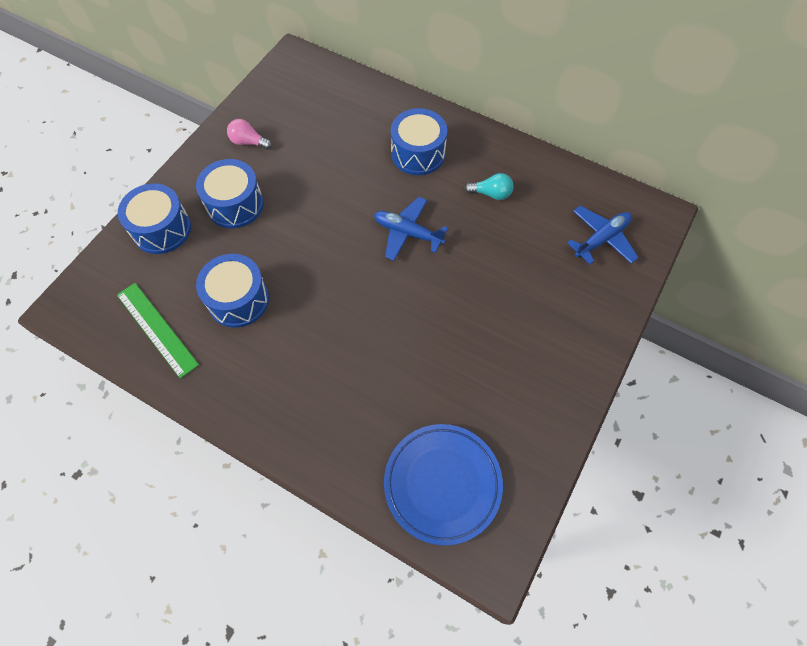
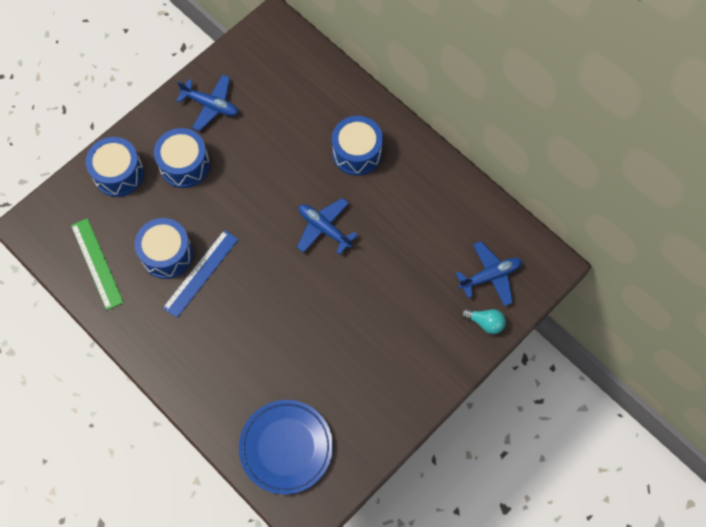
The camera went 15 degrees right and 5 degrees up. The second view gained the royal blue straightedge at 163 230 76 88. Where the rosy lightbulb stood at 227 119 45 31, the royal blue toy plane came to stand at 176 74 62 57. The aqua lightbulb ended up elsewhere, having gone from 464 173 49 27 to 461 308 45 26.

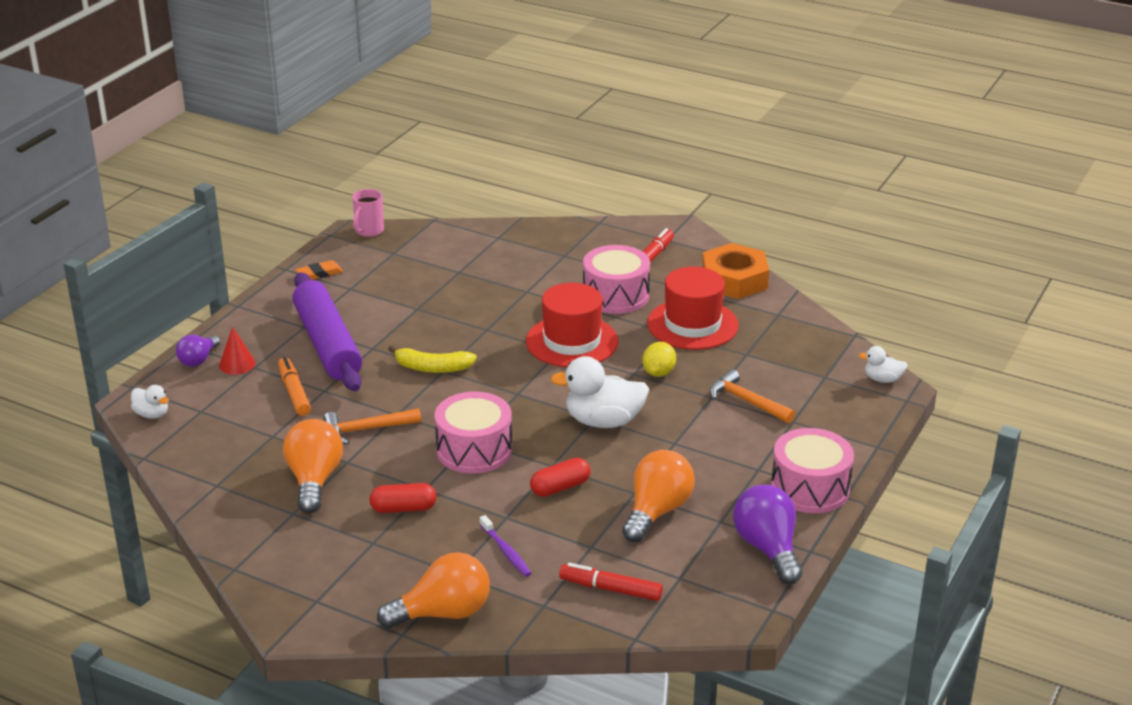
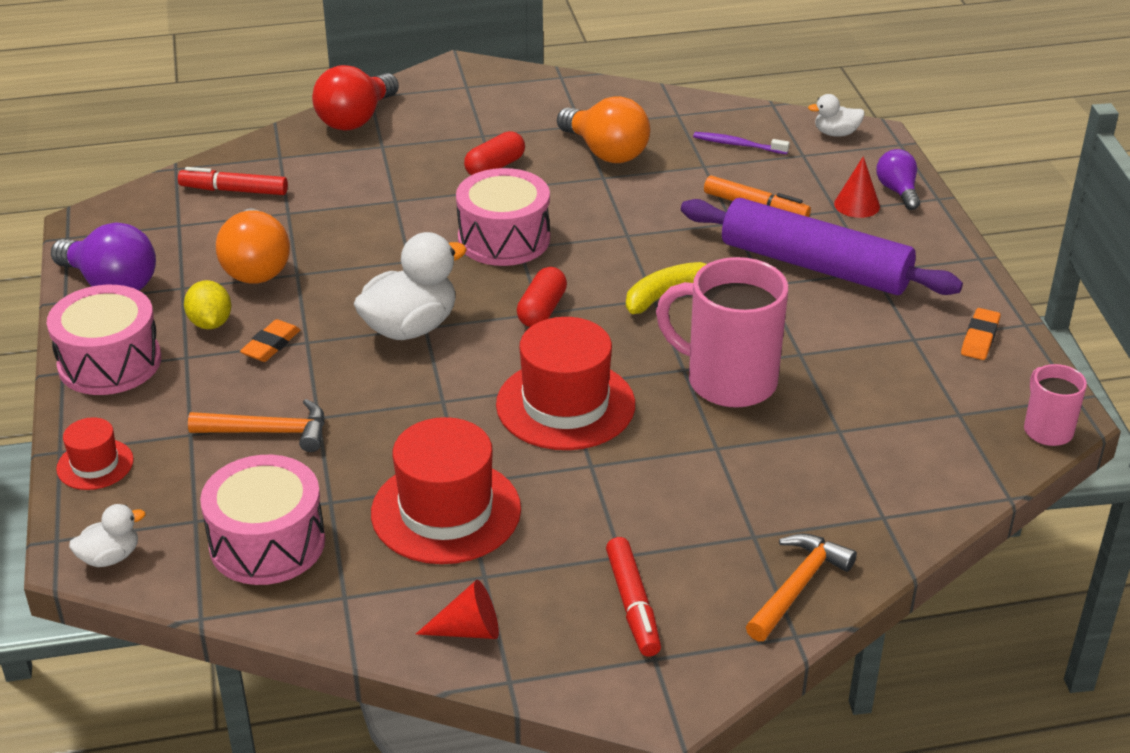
The camera went 140 degrees right and 5 degrees up. The second view gained the crimson hat at 56 417 78 73. The crimson marker pen at 559 563 104 38 ended up facing another way, 150 degrees counterclockwise from before. The bright yellow lemon ended up elsewhere, having gone from 642 342 34 35 to 184 280 47 49. The rosy drum ended up elsewhere, having gone from 583 245 67 69 to 200 455 125 130. The second view gained the orange gum eraser at 240 319 60 43. What was the orange lightbulb at 377 552 113 77 turned into the crimson lightbulb at 312 65 87 66. Where the orange hexagon nut stood at 702 243 67 56, the crimson cone came to stand at 416 580 83 59. The crimson capsule ended up elsewhere, having gone from 530 458 61 39 to 517 267 50 60. The second view gained the rosy mug at 656 257 132 151. The purple toothbrush ended up elsewhere, having gone from 480 515 51 62 to 693 132 97 22. The orange hammer ended up elsewhere, having gone from 323 408 98 37 to 746 533 111 108.

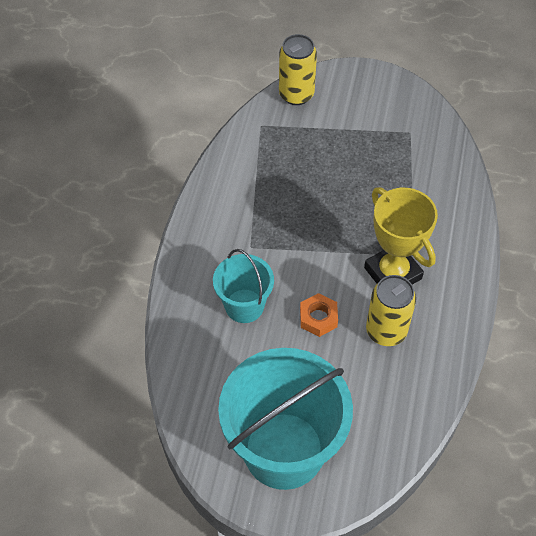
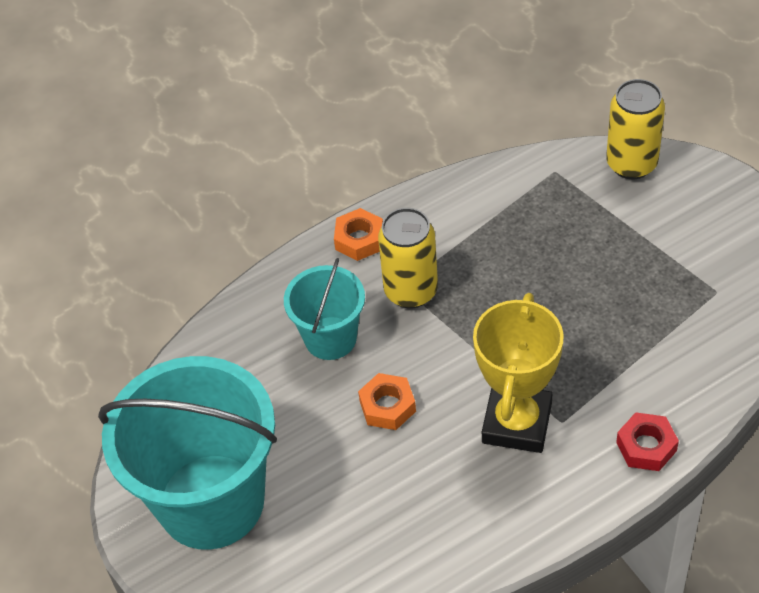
The camera went 50 degrees right and 5 degrees down. The second view gained the orange hexagon nut at 334 208 49 53. The bright yellow tin ended up elsewhere, having gone from 366 275 50 71 to 378 208 60 101. The second view gained the crimson hexagon nut at 616 412 63 59.

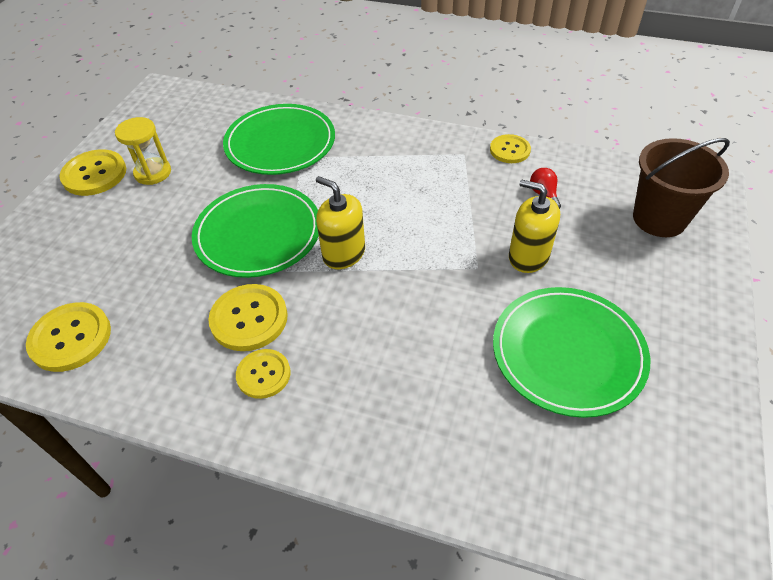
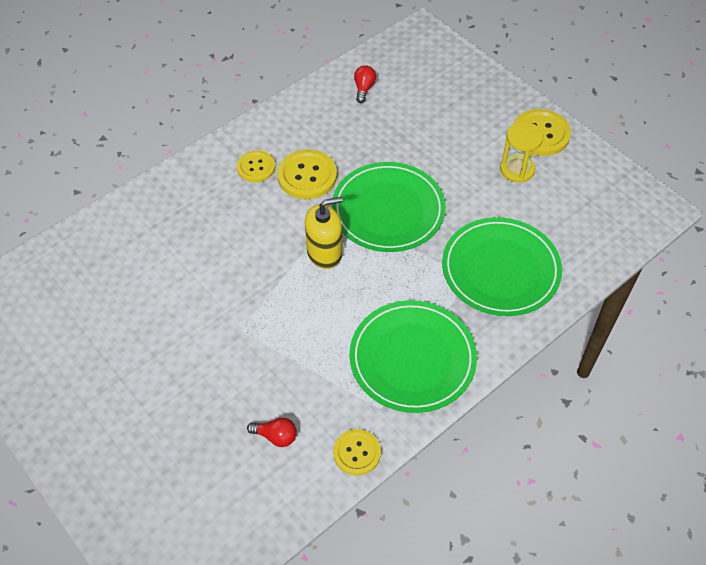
The camera went 120 degrees right and 5 degrees up. The leaf-green dinner plate ended up elsewhere, having gone from 493 287 157 131 to 350 300 127 113. Where the bright yellow sewing button stood at 26 302 85 70, the crimson lightbulb came to stand at 354 65 22 38. The second view lost the bright yellow soap dispenser at 509 180 51 93. The second view lost the russet bucket at 633 138 97 99.

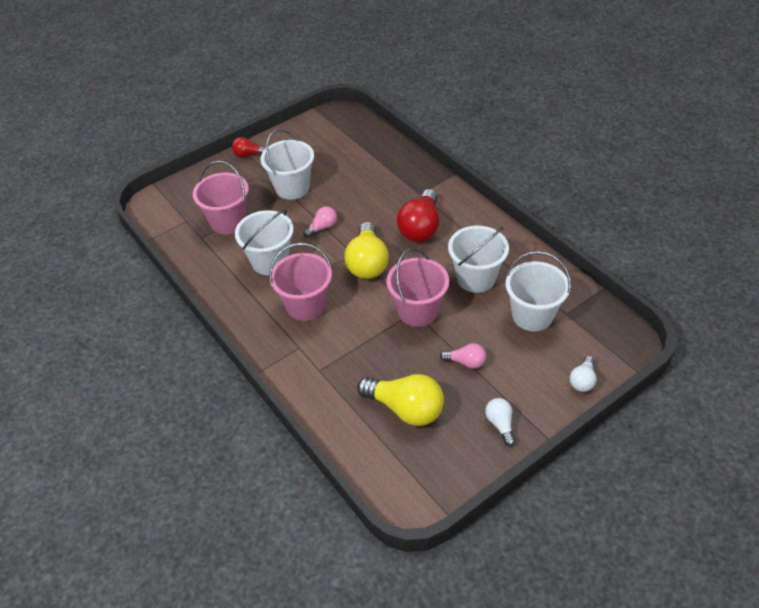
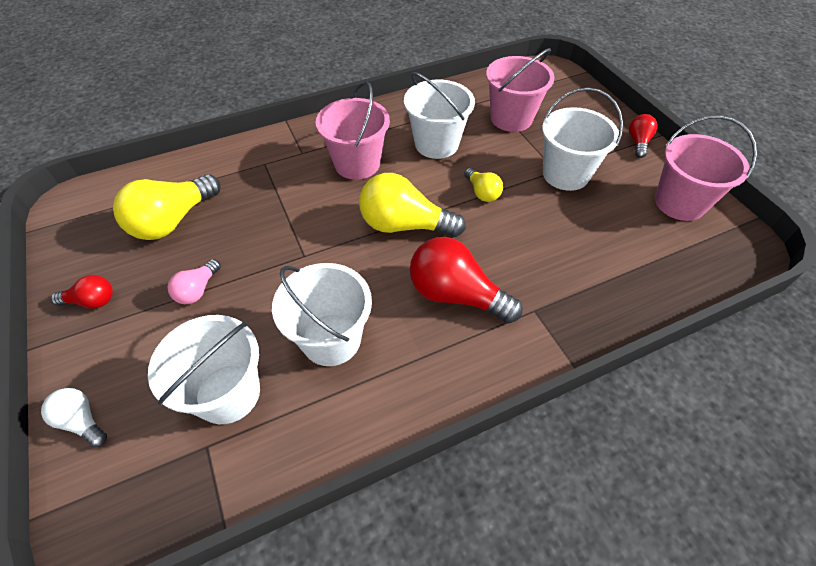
The camera went 100 degrees right and 5 degrees up. What was the snow-white lightbulb at 485 398 30 48 turned into the crimson lightbulb at 51 275 62 34. What was the rosy lightbulb at 303 206 34 32 turned into the bright yellow lightbulb at 464 168 39 34. The rosy bucket ended up elsewhere, having gone from 386 248 63 79 to 655 115 102 106.

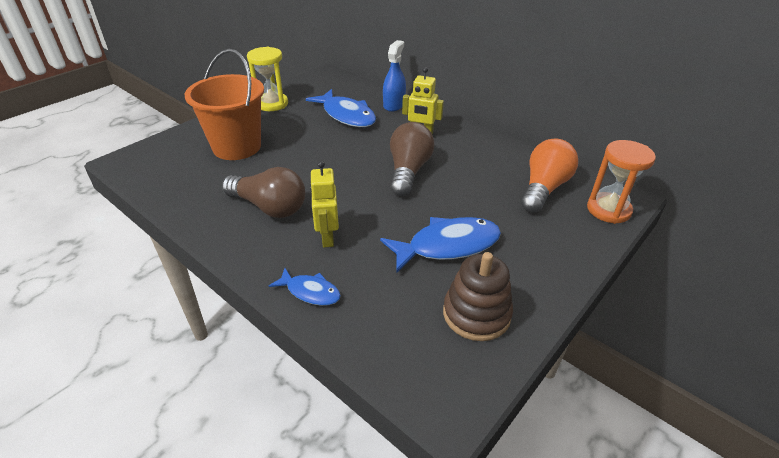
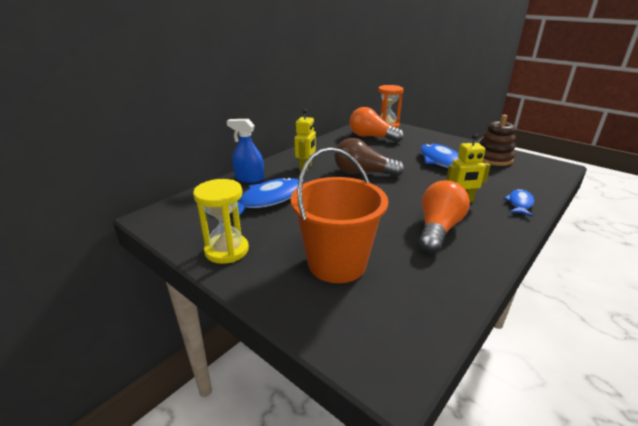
The camera went 90 degrees left and 10 degrees down. What was the russet lightbulb at 222 167 83 51 turned into the orange lightbulb at 419 180 51 73.

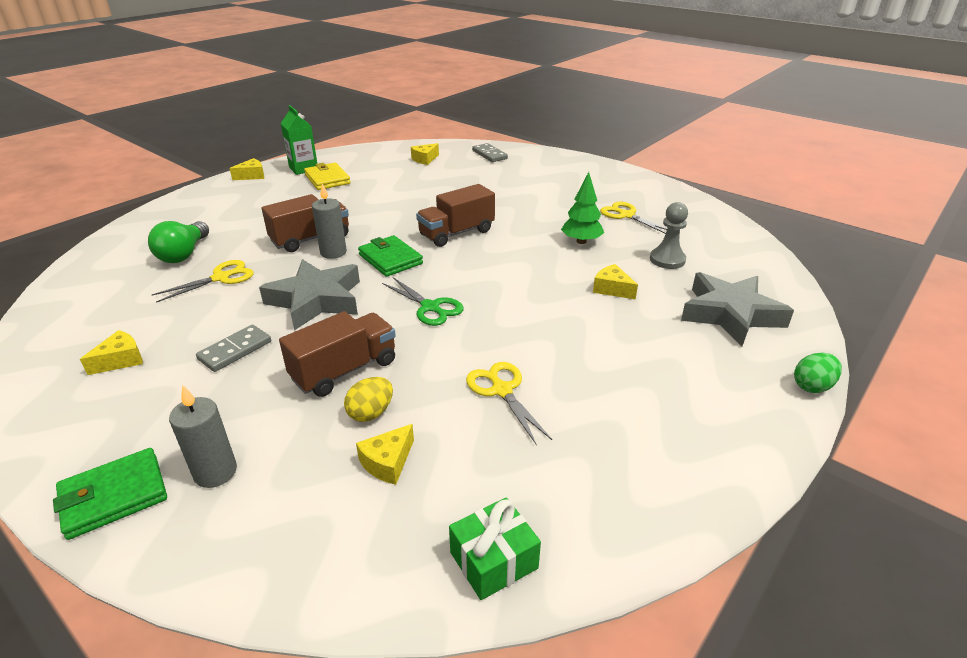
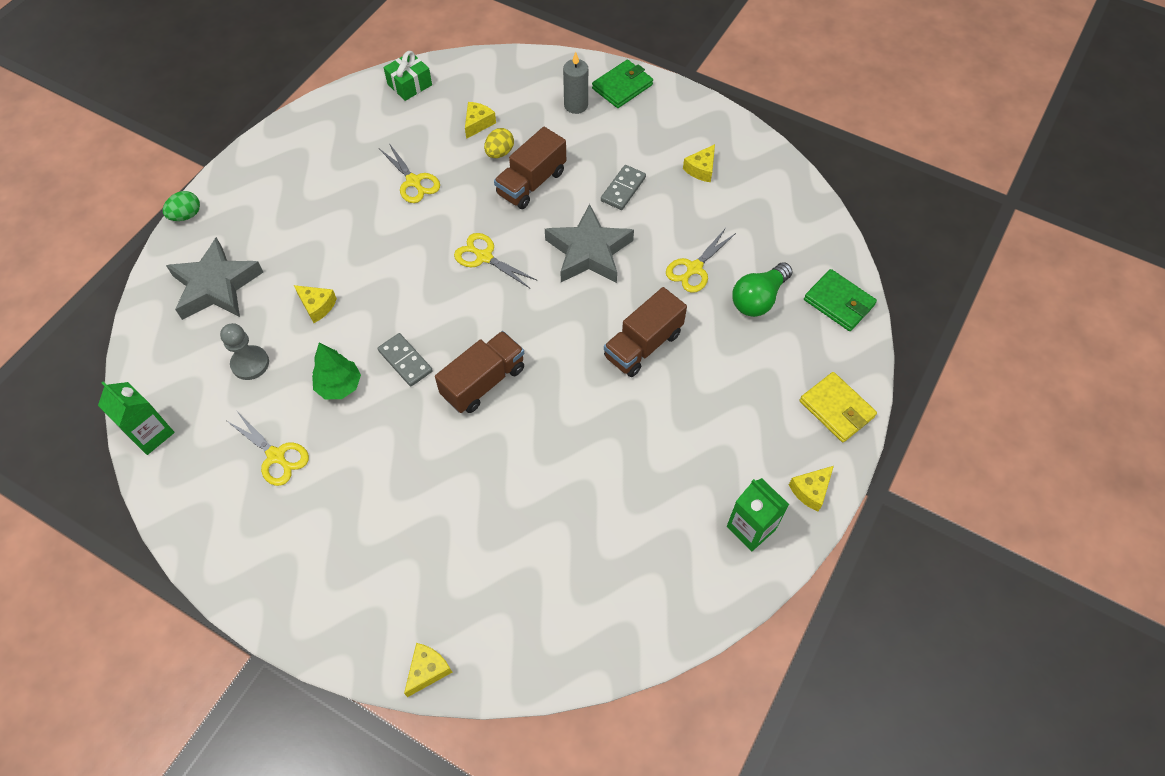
The camera went 170 degrees right and 25 degrees up. The second view gained the leaf-green carton at 98 382 77 73. The ash-grey domino piece ended up elsewhere, having gone from 472 143 36 19 to 378 333 55 53. The bright yellow cheese wedge ended up elsewhere, having gone from 411 143 28 22 to 404 643 48 54. What was the leaf-green pair of scissors at 382 277 82 49 turned into the bright yellow pair of scissors at 454 233 84 55. The leaf-green lightbulb at 148 221 61 42 ended up facing another way, 135 degrees counterclockwise from before. The bright yellow wallet ended up elsewhere, having gone from 304 163 47 27 to 800 372 77 70. The leaf-green wallet ended up elsewhere, having gone from 358 235 65 42 to 804 269 73 62. The second view lost the ash-grey wax candle at 312 183 35 76.

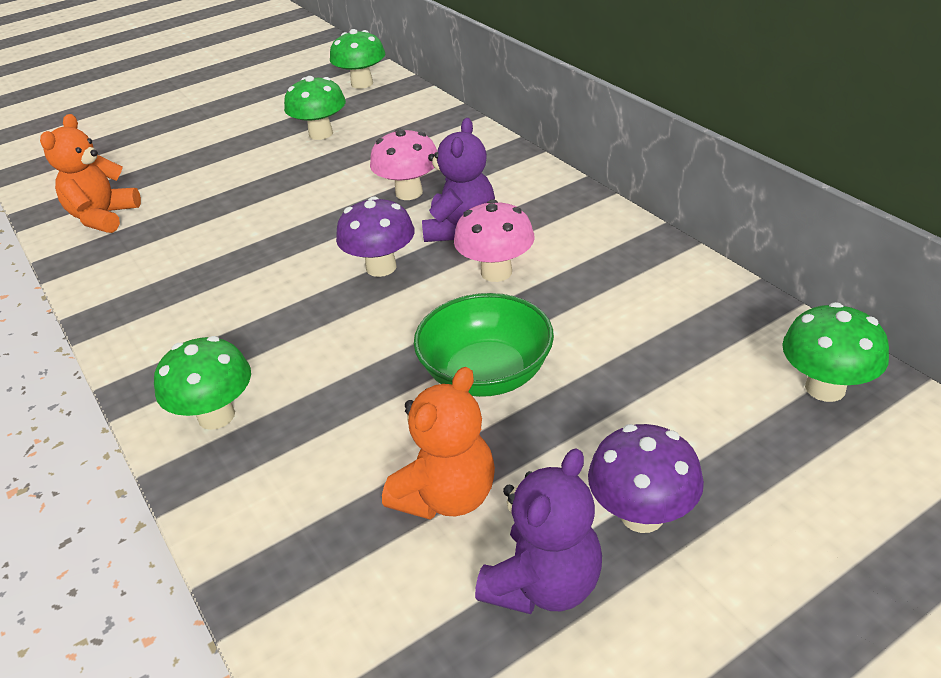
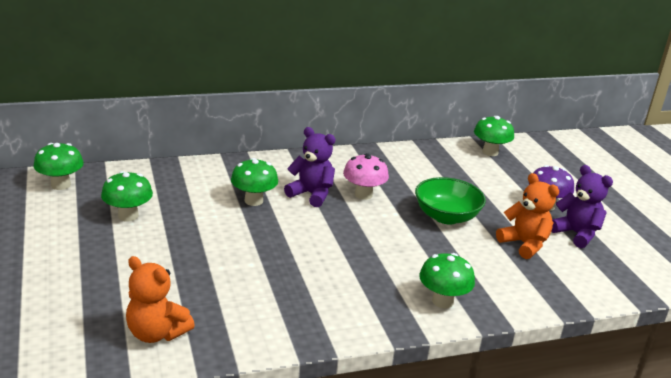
The camera went 80 degrees left and 10 degrees down. What was the rosy mushroom at 370 129 67 71 turned into the leaf-green mushroom at 231 158 47 48. The second view lost the purple mushroom at 336 196 79 81.

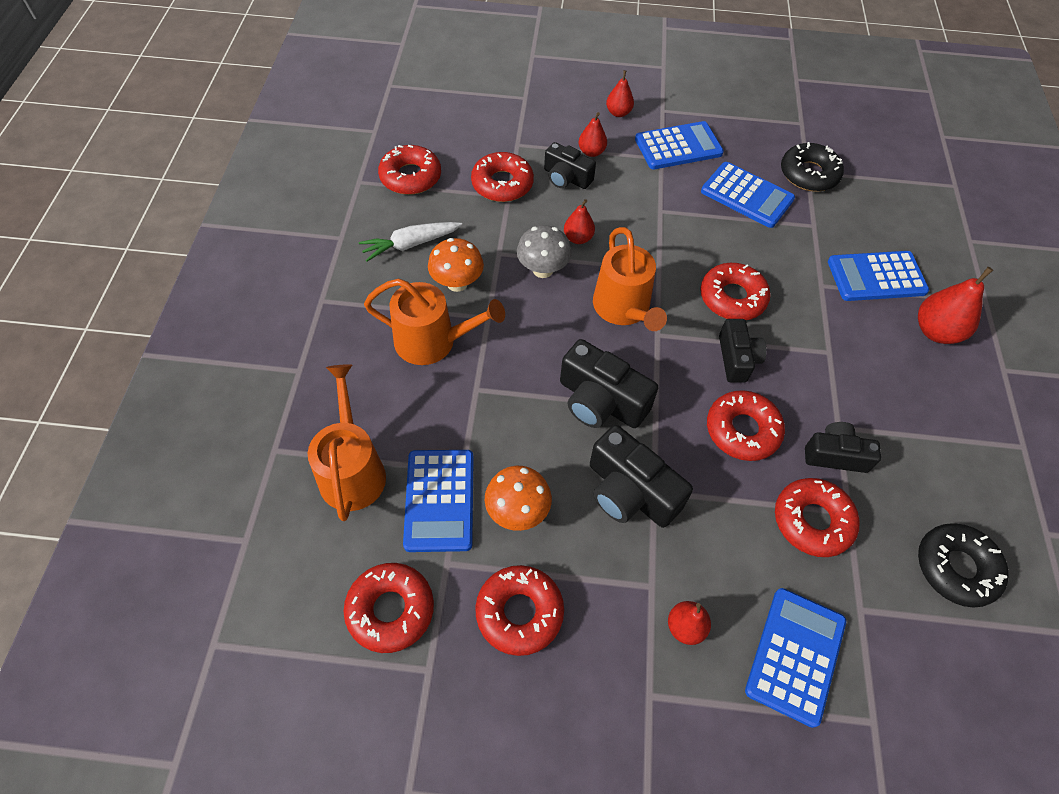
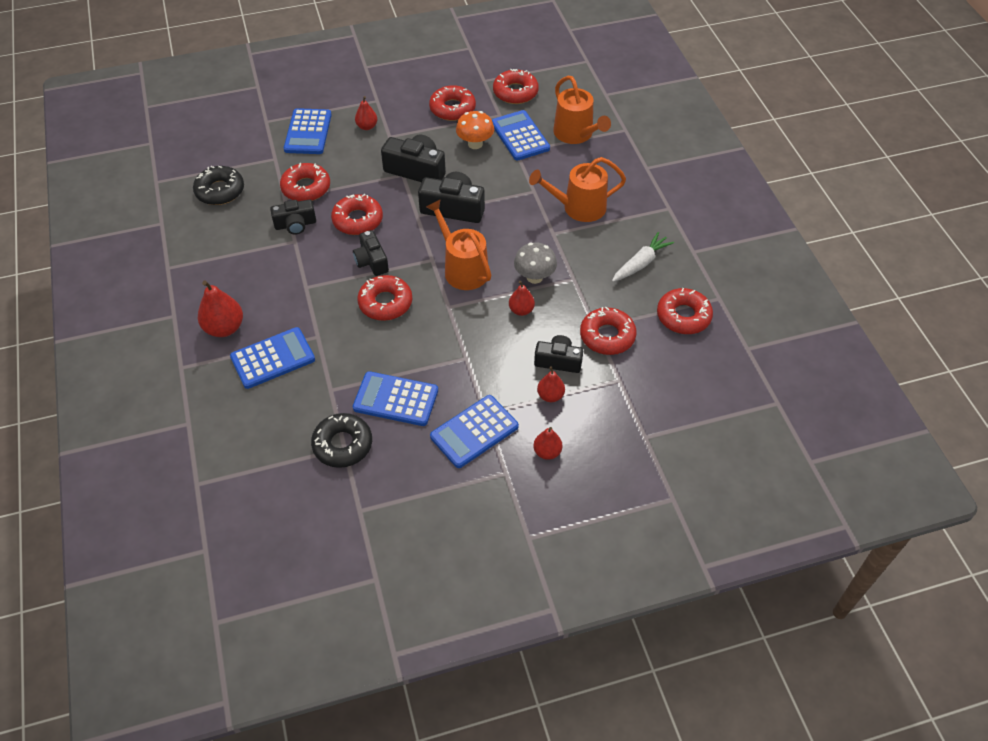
The camera went 160 degrees right and 5 degrees down. The second view lost the orange mushroom at 428 238 56 54.

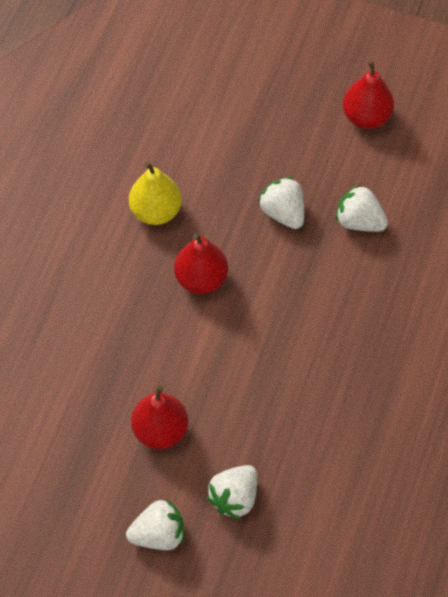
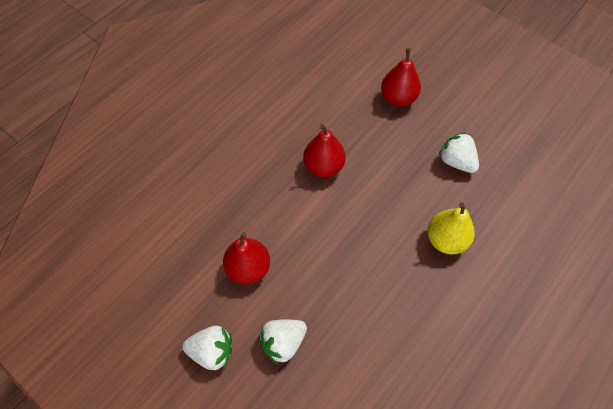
The camera went 20 degrees right and 0 degrees up. The crimson pear fruit ended up elsewhere, having gone from 343 60 51 69 to 381 48 40 59. The bright yellow pear fruit ended up elsewhere, having gone from 129 161 53 64 to 428 202 47 52. The second view lost the snow-white toy strawberry at 258 177 46 52.

